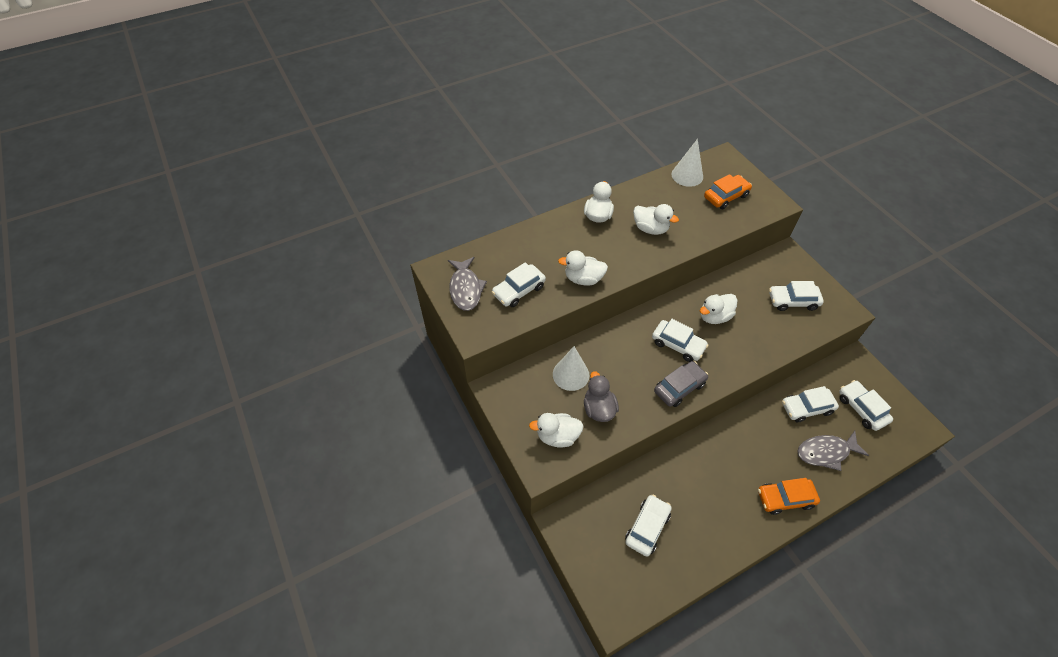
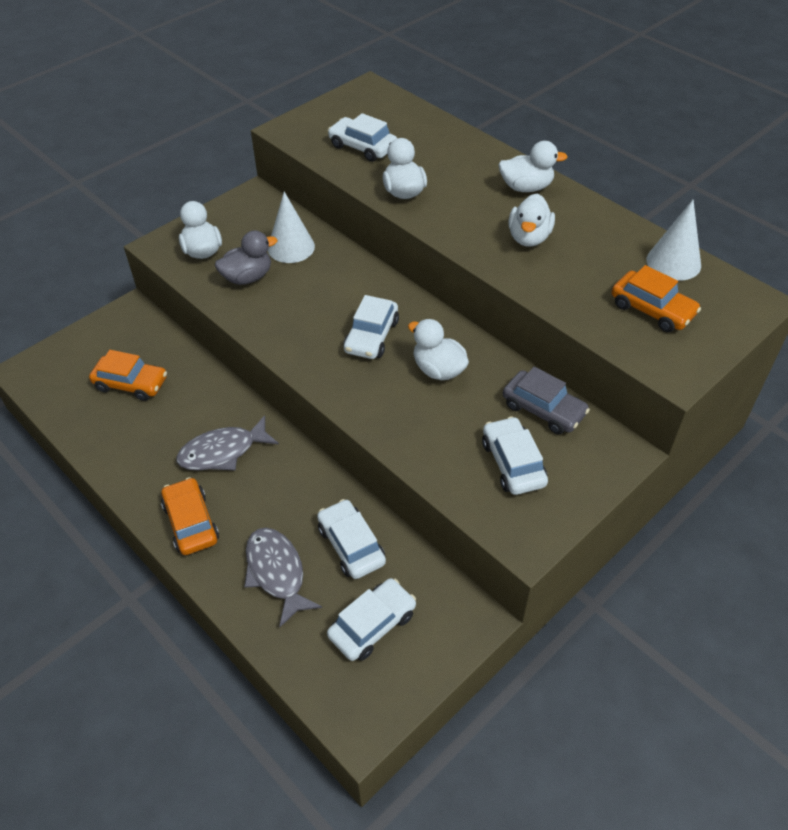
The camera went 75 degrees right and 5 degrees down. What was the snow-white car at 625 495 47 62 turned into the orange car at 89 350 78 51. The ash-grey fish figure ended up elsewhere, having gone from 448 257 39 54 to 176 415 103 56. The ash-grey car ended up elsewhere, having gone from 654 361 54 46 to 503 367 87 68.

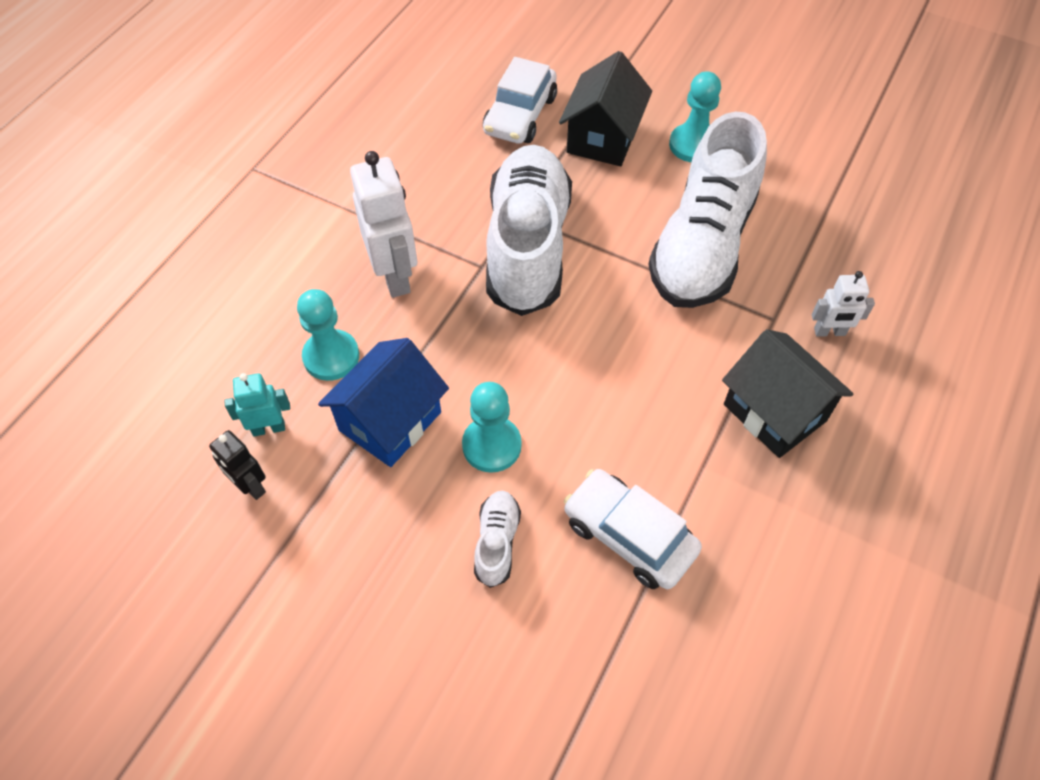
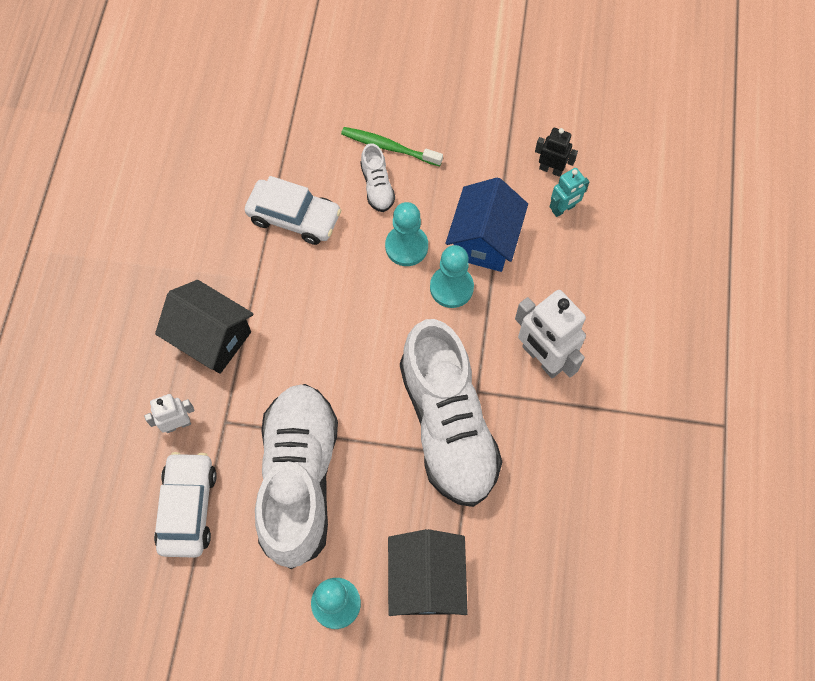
The camera went 160 degrees right and 10 degrees up. The snow-white car ended up elsewhere, having gone from 483 57 74 87 to 154 452 63 106. The second view gained the leaf-green toothbrush at 341 127 102 39. The aqua game pawn ended up elsewhere, having gone from 297 289 62 92 to 430 245 44 63.

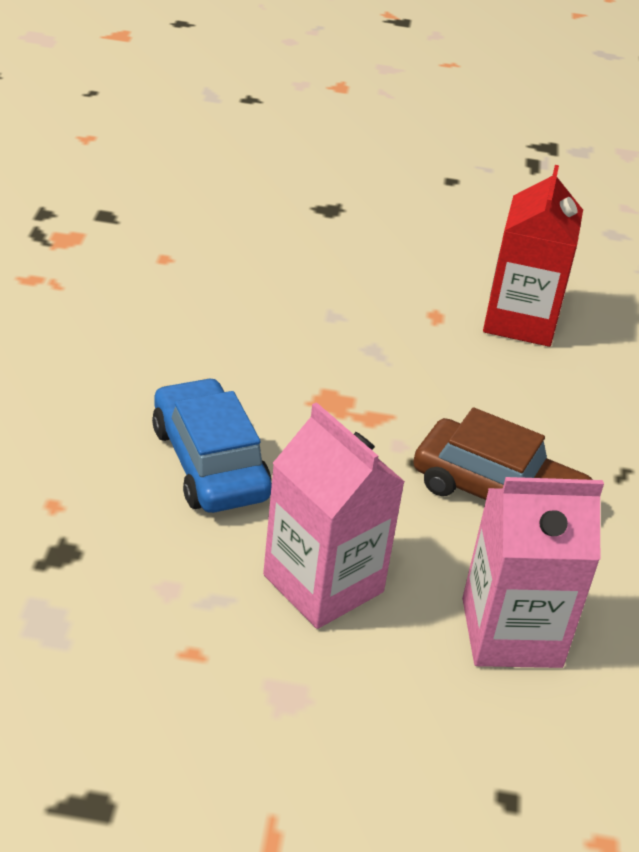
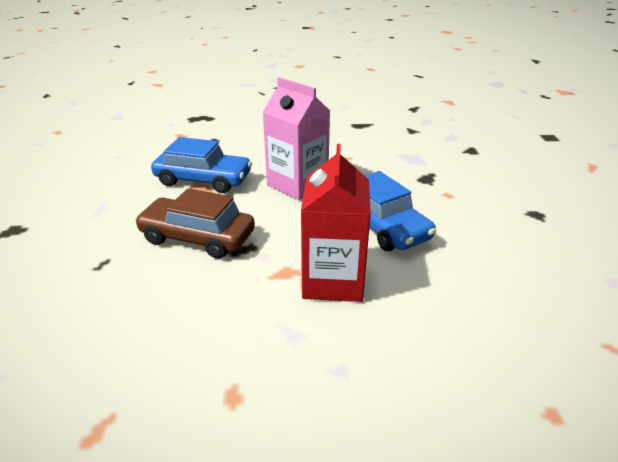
The camera went 175 degrees right and 5 degrees down. Where the rosy carton stood at 462 477 142 191, the royal blue car came to stand at 151 137 101 56. The crimson carton ended up elsewhere, having gone from 483 165 100 182 to 301 144 70 158.

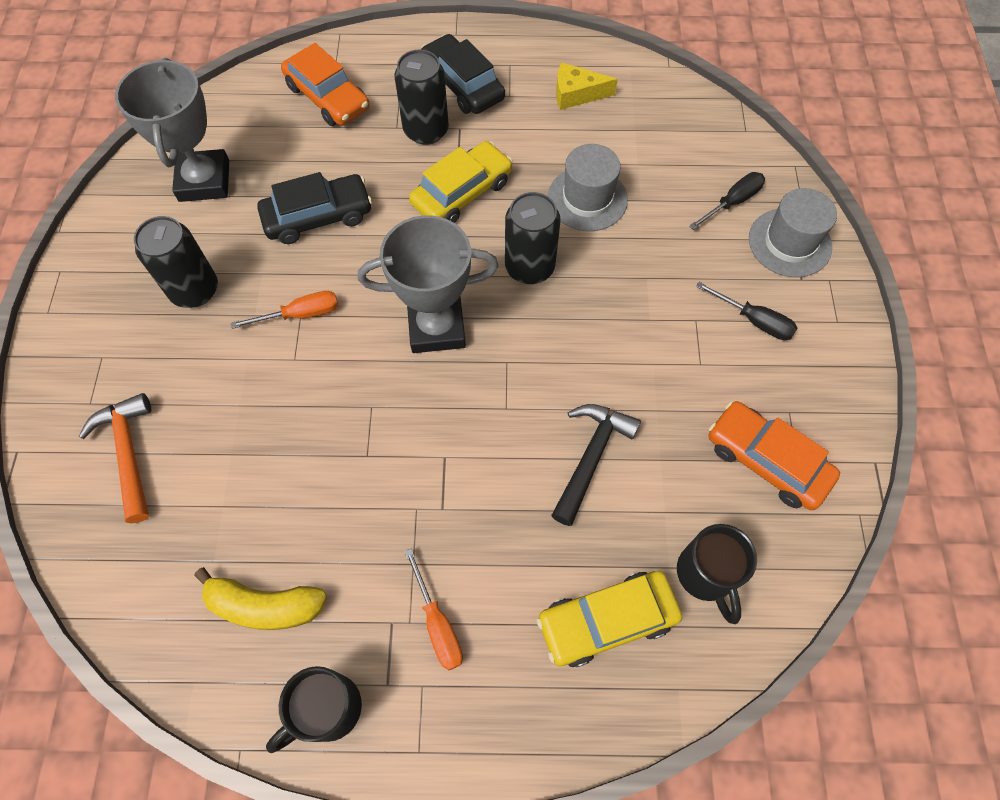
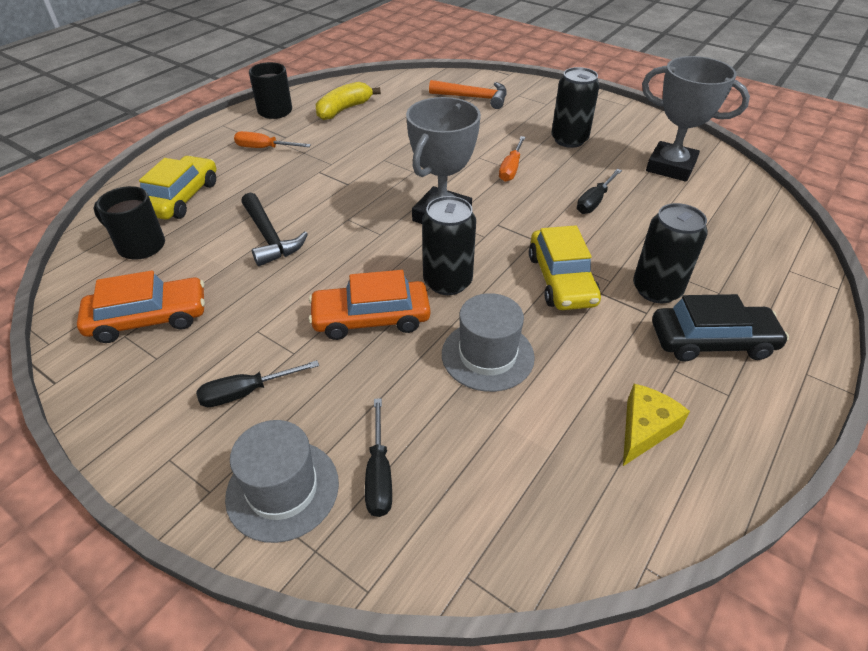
The camera went 125 degrees right and 20 degrees down. The orange car ended up elsewhere, having gone from 281 43 88 83 to 309 270 121 70. Where the jet-black car stood at 257 172 115 72, the jet-black screwdriver came to stand at 577 169 45 45.

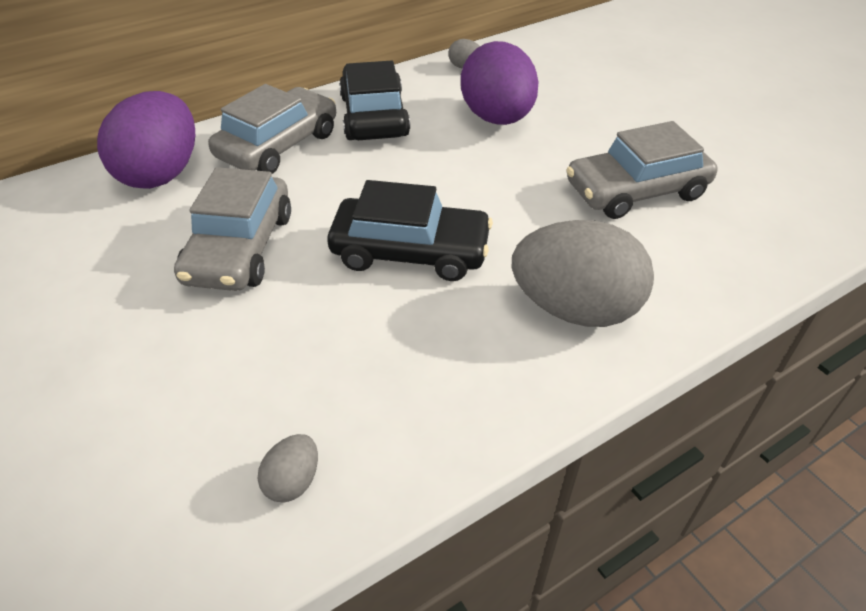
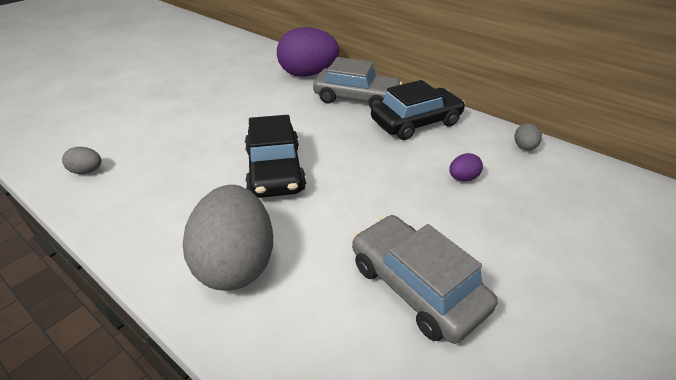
The camera went 70 degrees right and 5 degrees down. The size of the purple egg shape at 461 41 77 84 changed by a factor of 0.42. The second view lost the ash-grey car at 174 167 117 124.

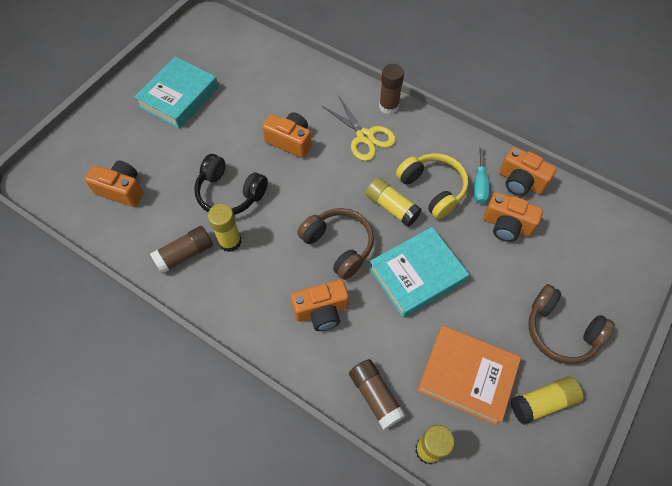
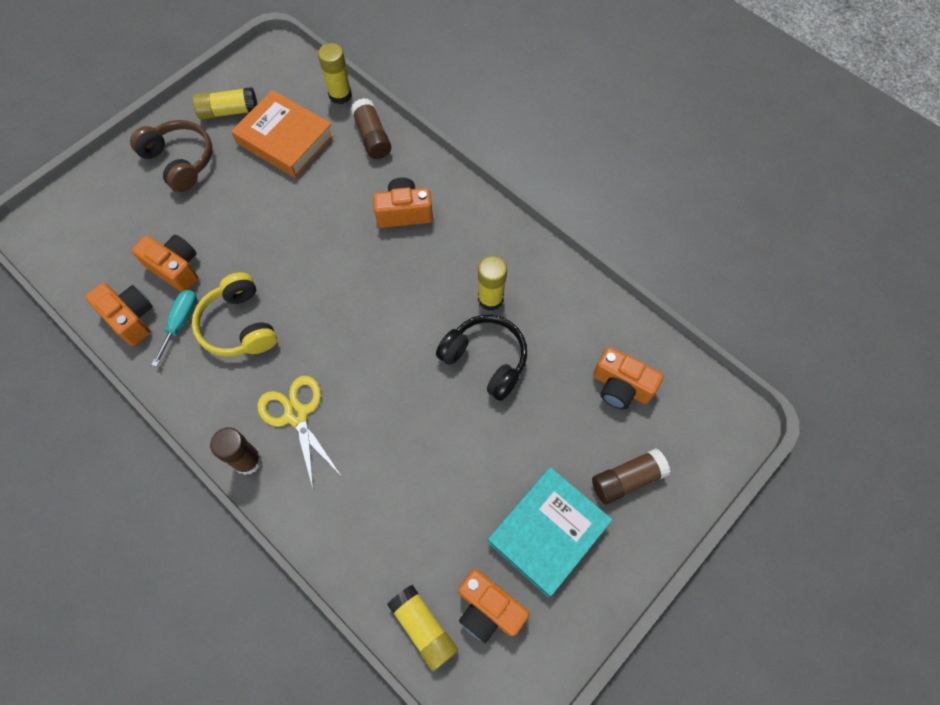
The camera went 170 degrees left and 5 degrees up. The bright yellow glue stick ended up elsewhere, having gone from 366 178 56 49 to 387 585 71 86. The orange camera ended up elsewhere, having gone from 262 112 50 46 to 458 569 72 74. The russet glue stick ended up elsewhere, having gone from 150 226 63 48 to 592 448 79 56. The second view lost the russet over-ear headphones at 297 208 77 72. The second view lost the aqua hardback at 369 227 100 91.

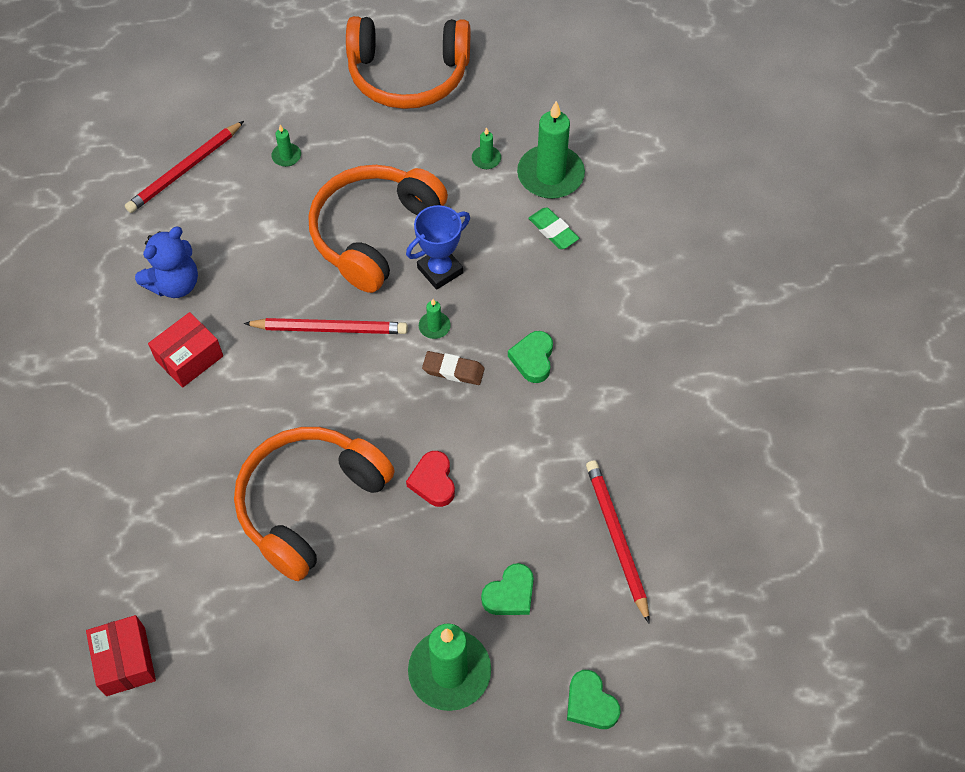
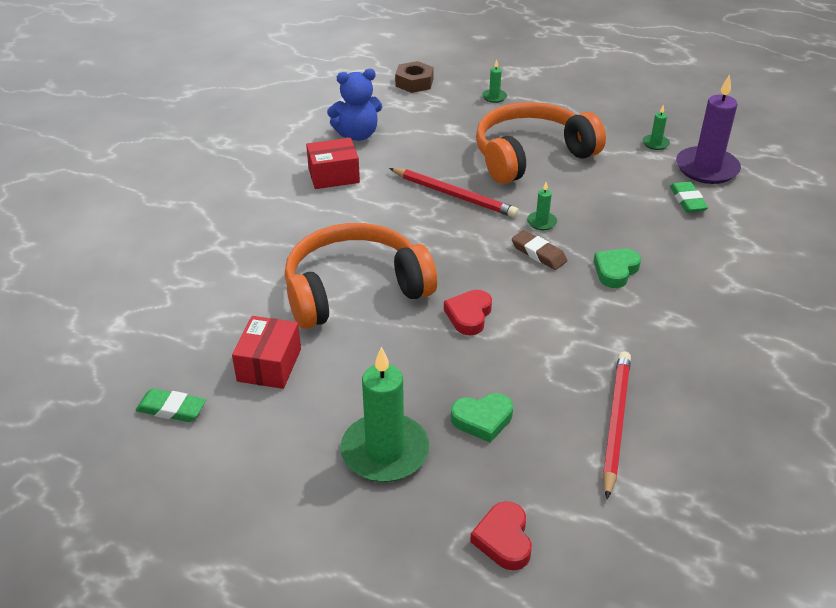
The camera went 30 degrees right and 20 degrees down. The second view gained the leaf-green gum eraser at 135 388 71 34. The crimson parcel ended up elsewhere, having gone from 86 615 70 81 to 232 316 69 73. Where the crimson wooden pencil stood at 125 121 119 92, the russet hexagon nut came to stand at 395 61 39 32. What was the leaf-green love heart at 567 670 54 59 turned into the crimson love heart at 470 501 62 69. What was the leaf-green wax candle at 517 101 68 98 turned into the purple wax candle at 676 74 65 110. The second view lost the orange over-ear headphones at 346 16 124 93. The second view lost the royal blue trophy at 406 205 64 85.

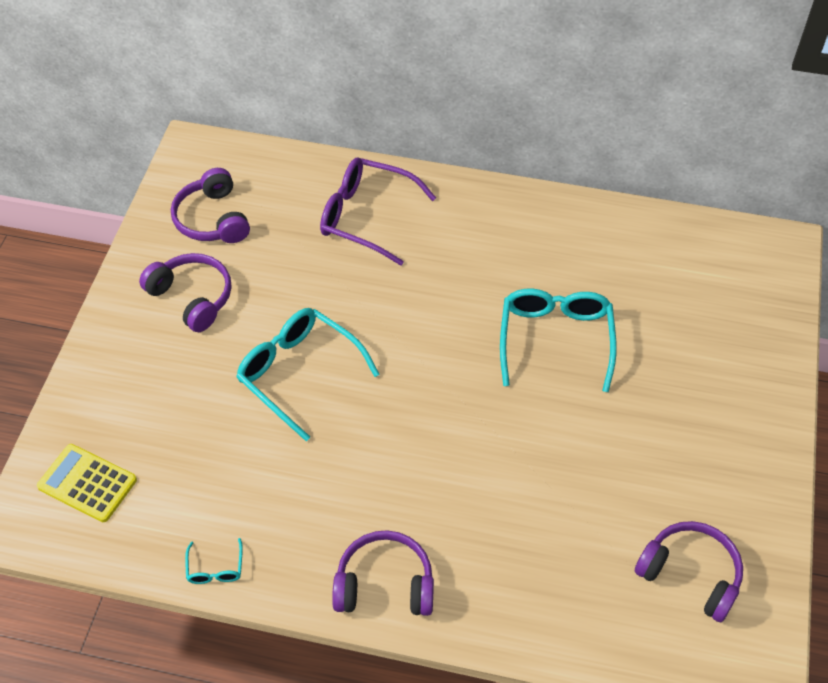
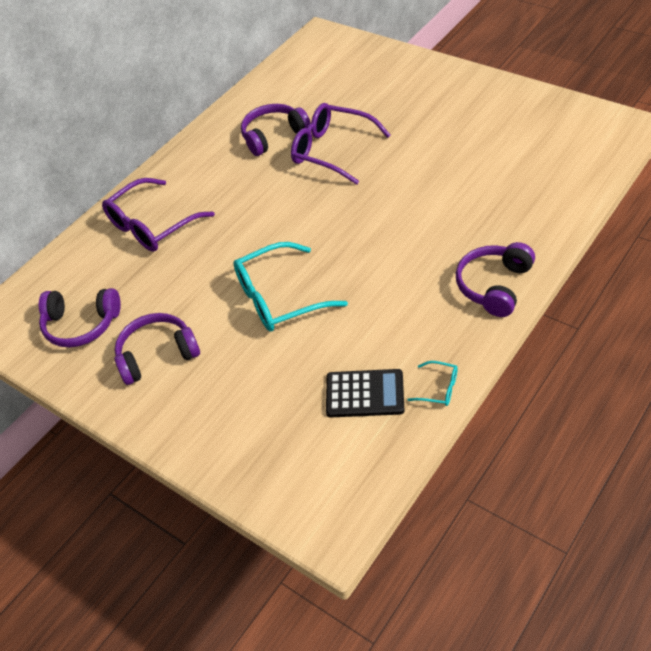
The camera went 60 degrees left and 5 degrees down. The purple over-ear headphones ended up elsewhere, having gone from 635 521 108 101 to 241 104 70 52. What was the aqua eyeglasses at 500 288 117 104 turned into the purple eyeglasses at 291 103 100 82. The second view gained the jet-black adding machine at 326 369 79 48. The second view lost the bright yellow adding machine at 37 444 100 78.

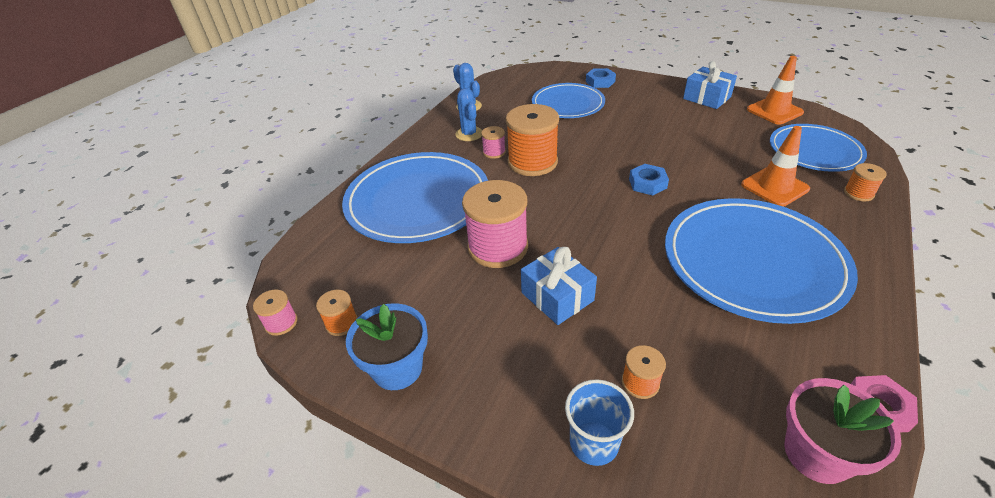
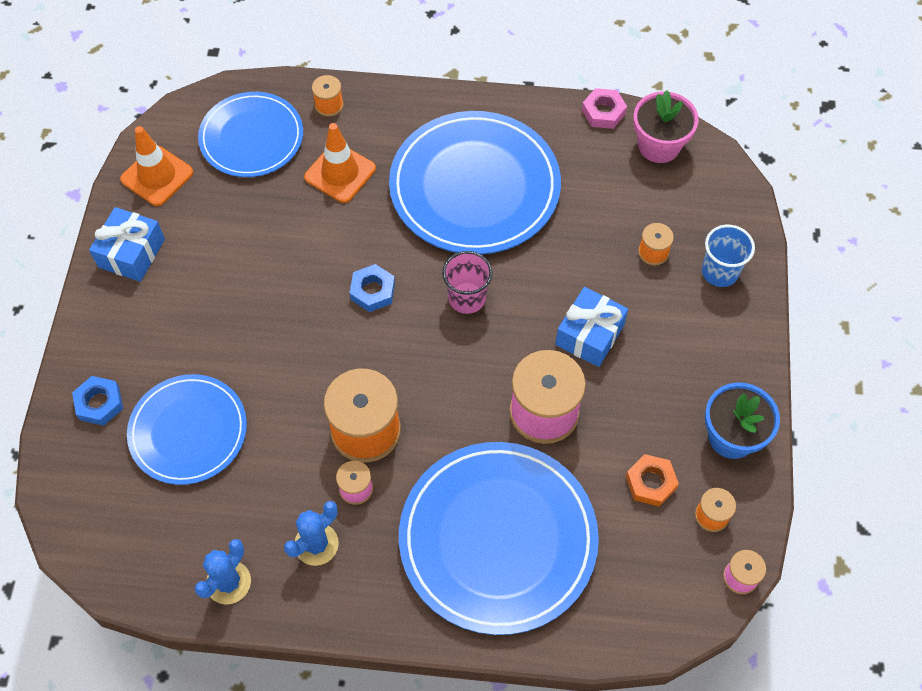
The camera went 115 degrees left and 20 degrees up. The second view gained the rosy beaker at 442 251 51 63. The second view gained the orange hexagon nut at 626 454 53 53.

